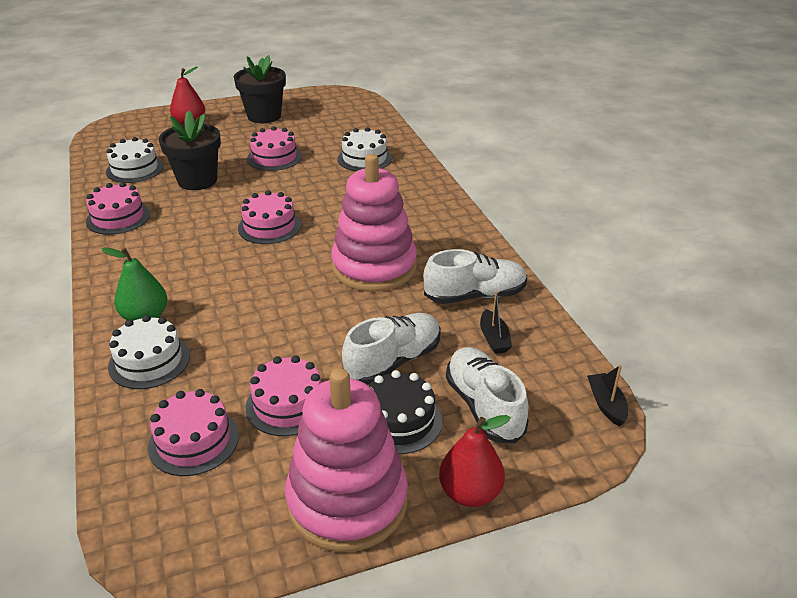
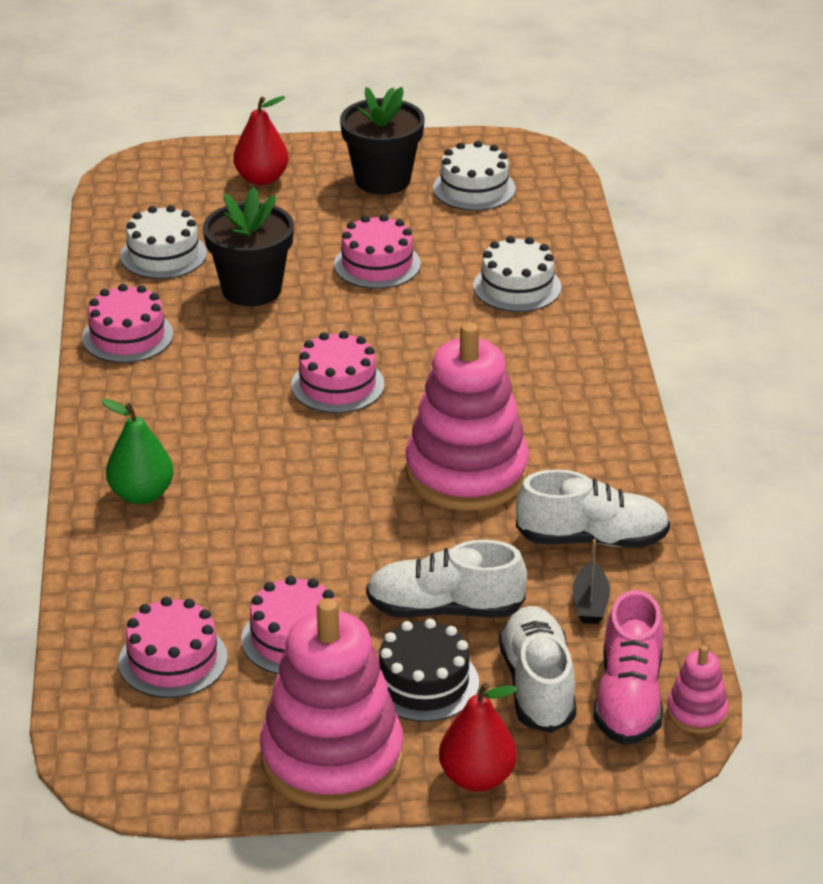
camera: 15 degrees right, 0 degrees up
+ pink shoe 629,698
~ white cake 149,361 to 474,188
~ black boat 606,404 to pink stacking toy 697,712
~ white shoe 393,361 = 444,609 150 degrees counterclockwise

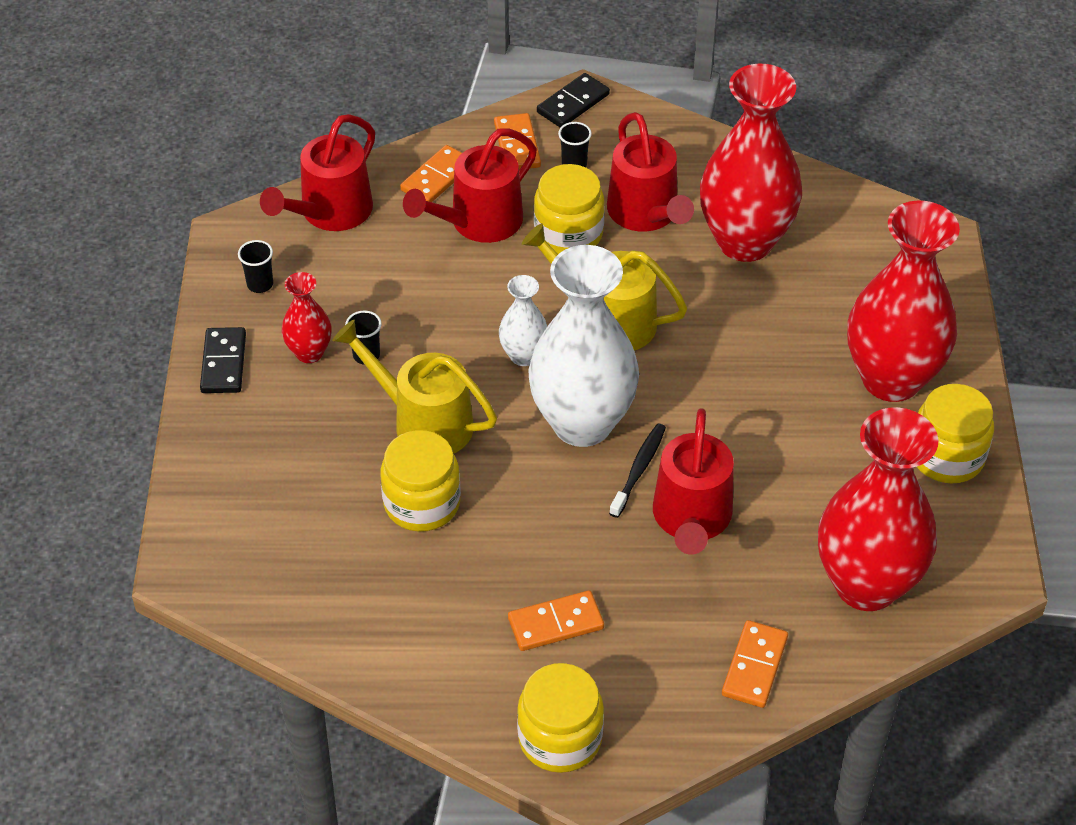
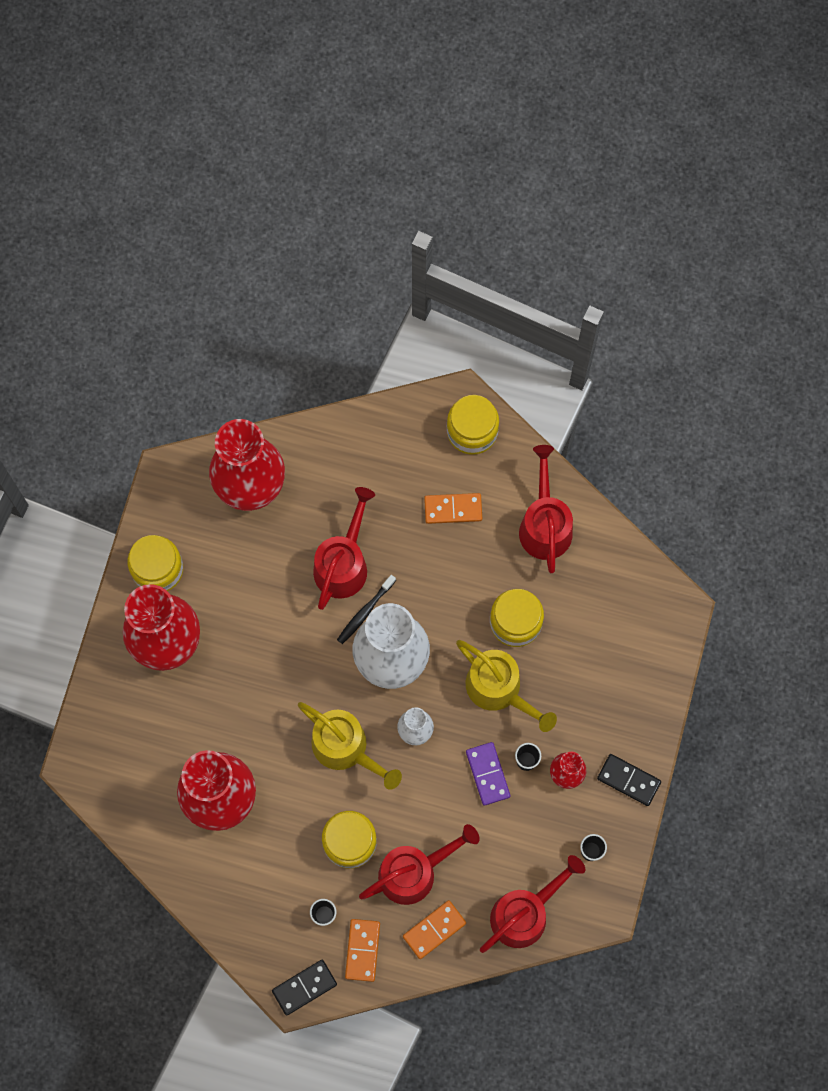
camera: 165 degrees left, 25 degrees up
- orange domino 754,666
+ purple domino 487,774
~ red watering can 646,214 to 544,524
~ black domino 224,363 = 628,780 75 degrees counterclockwise

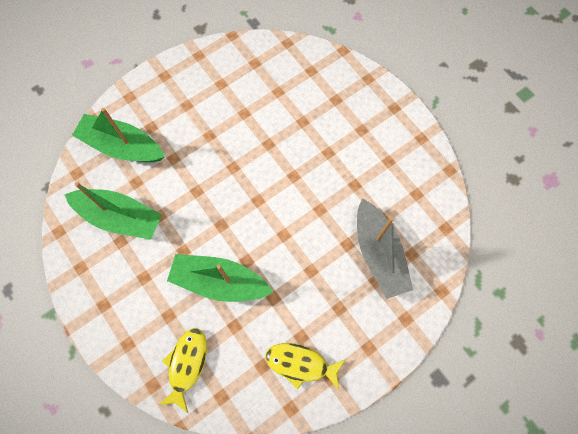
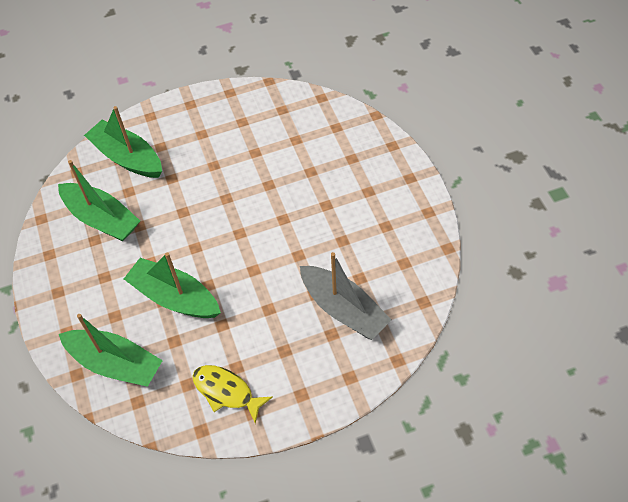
camera: 20 degrees right, 15 degrees down
~ yellow fish 186,364 to green boat 115,364
~ grey boat 379,253 = 344,309 45 degrees counterclockwise

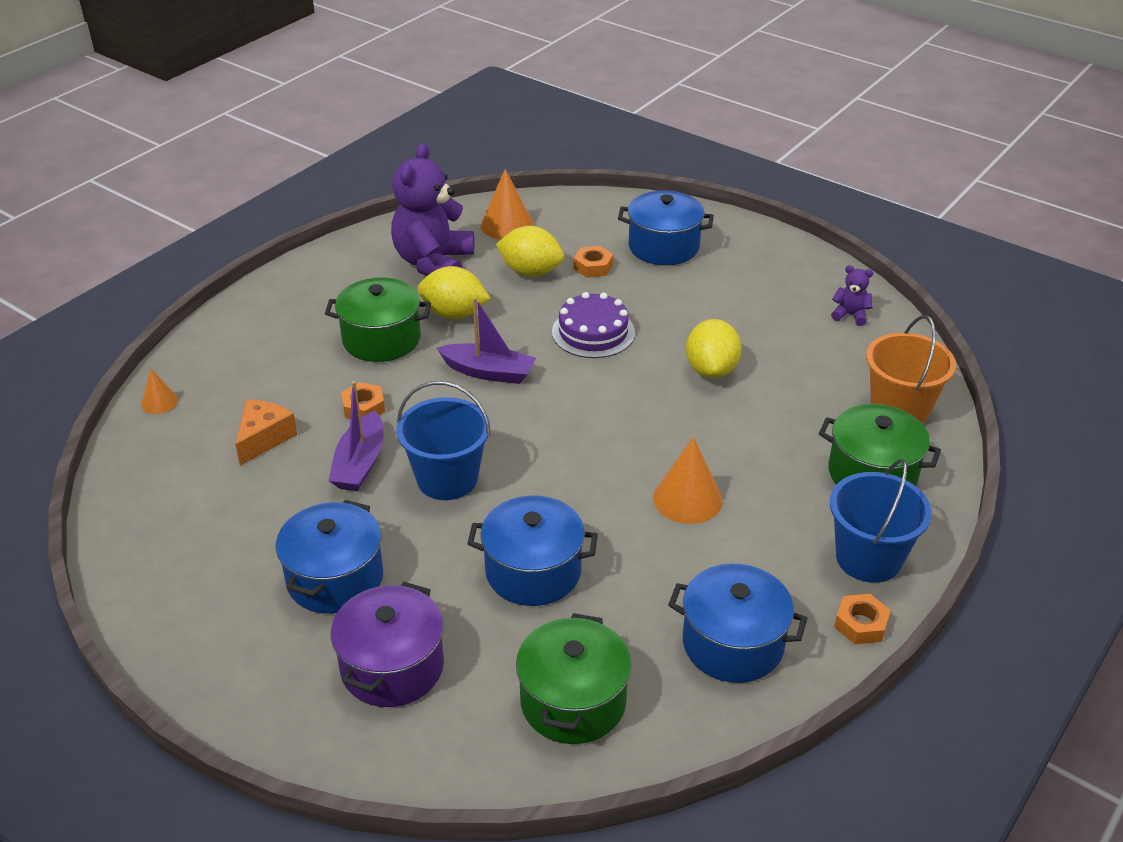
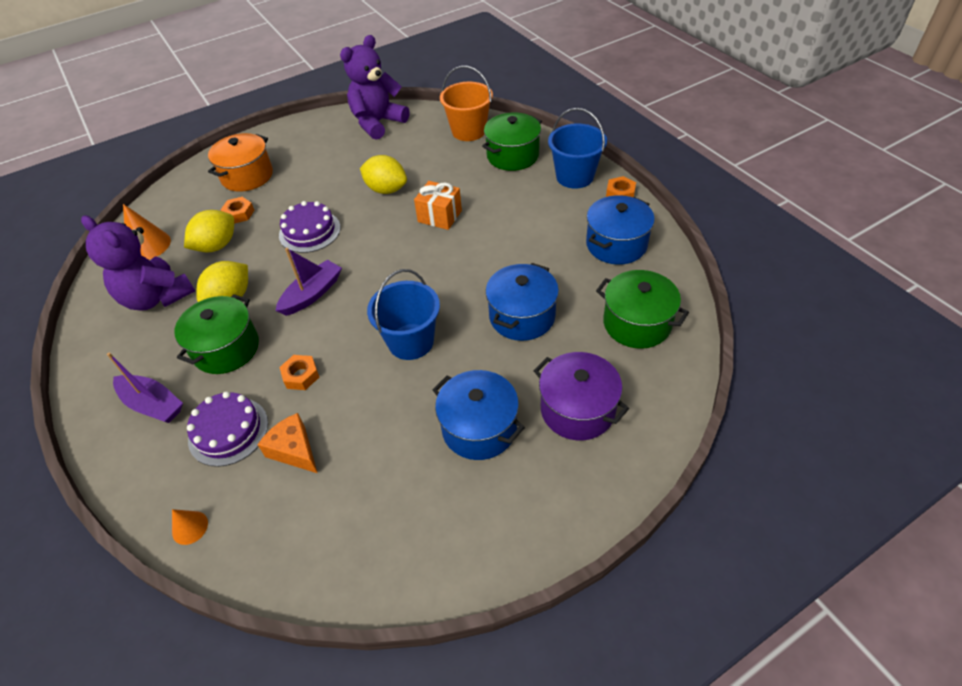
camera: 65 degrees left, 10 degrees up
- orange cone 687,499
+ purple cake 228,431
+ orange gift 439,216
~ purple boat 360,463 to 153,404
~ blue pot 663,247 to orange pot 247,176
~ purple teddy bear 850,315 = 378,123 x2.34

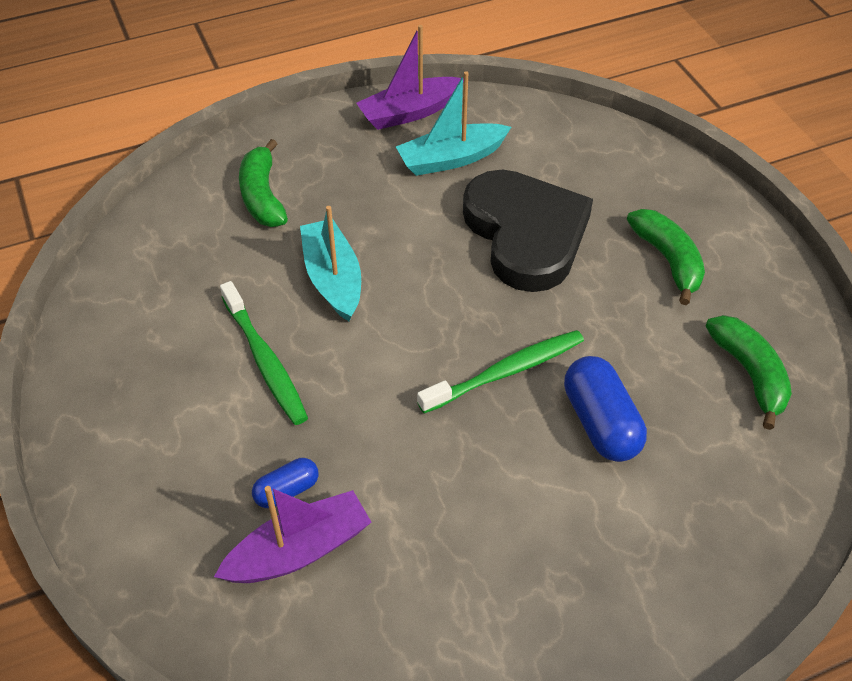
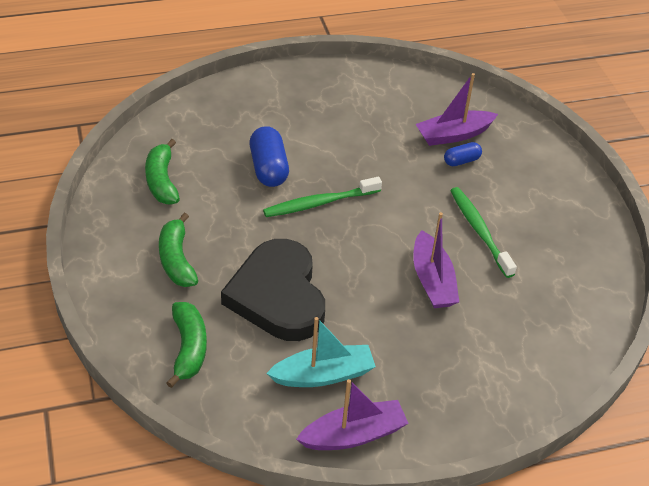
camera: 175 degrees left, 5 degrees down
~ green banana 262,196 to 188,348
~ turquoise boat 333,278 to purple boat 432,280

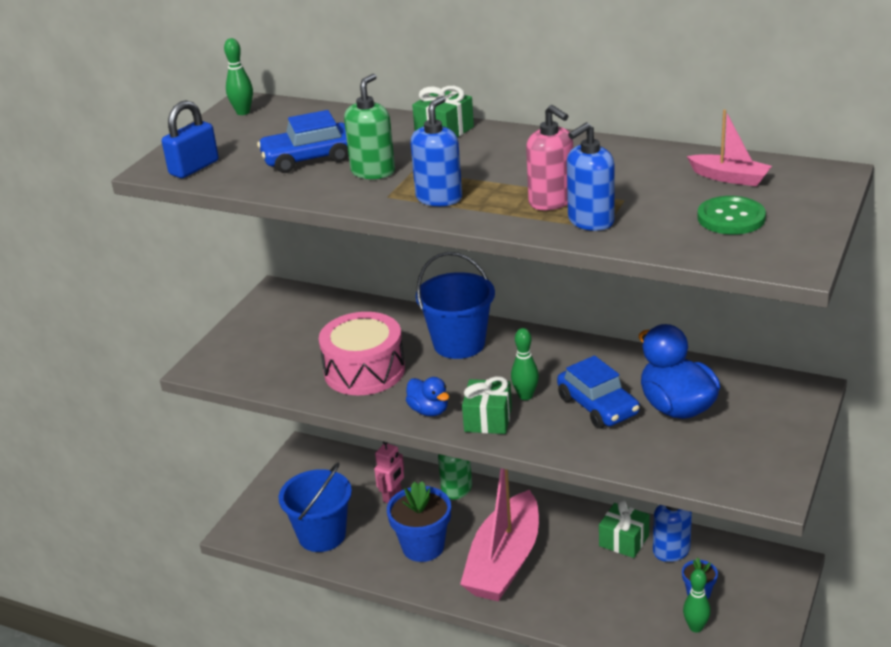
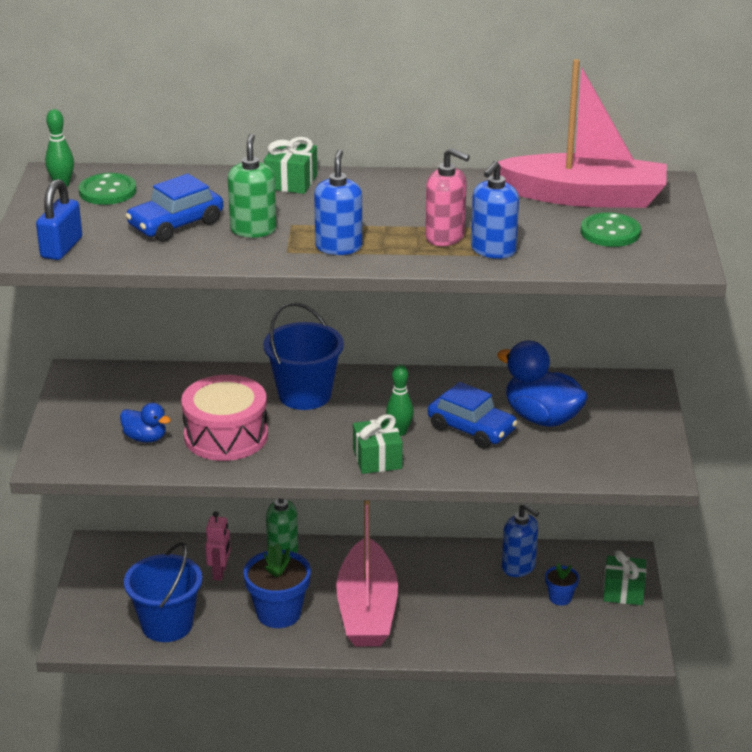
camera: 25 degrees left, 0 degrees up
- green bowling pin 695,627
+ green button 107,191
~ blue duck 429,410 to 145,438
~ green gift 624,541 to 623,591
~ pink boat 730,178 = 585,197 x2.21

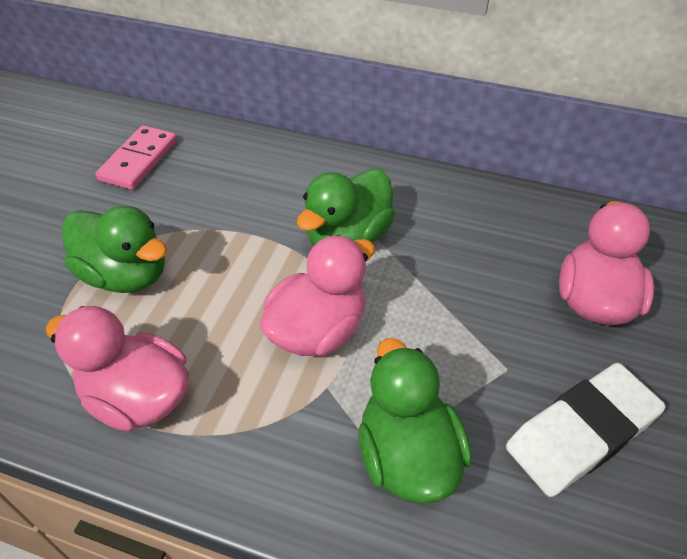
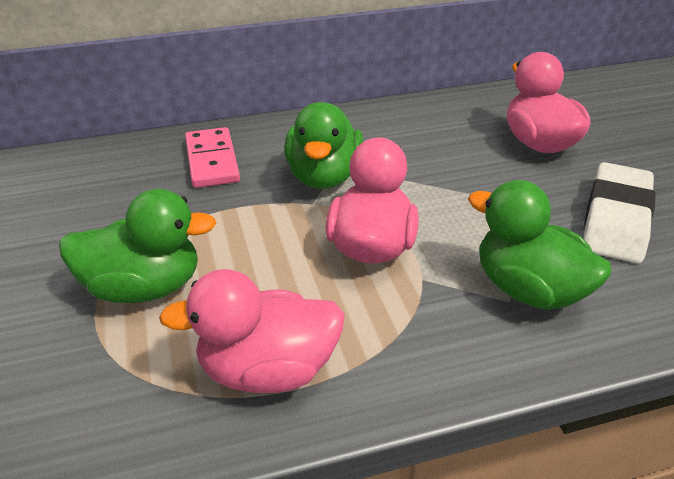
camera: 35 degrees left, 10 degrees down
~ pink domino 139,160 to 212,161

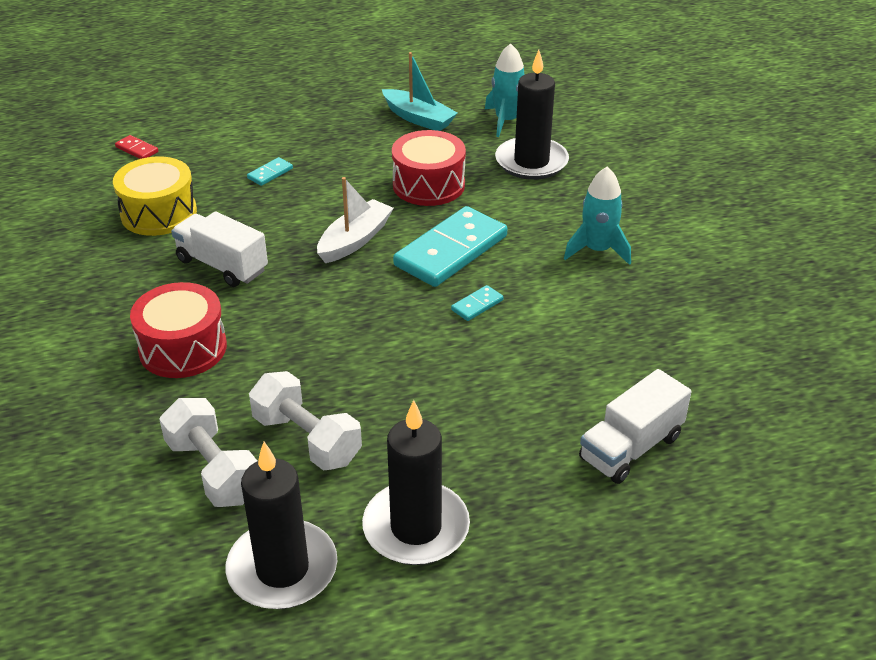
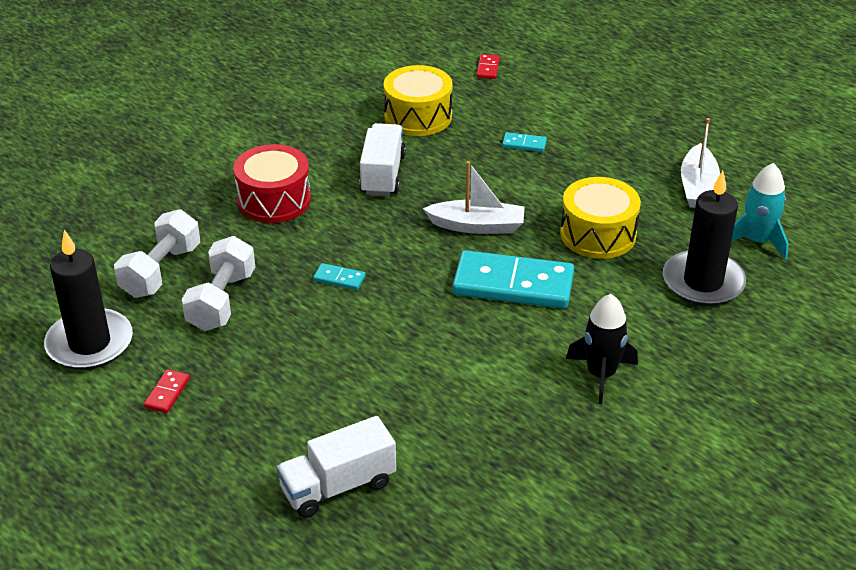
camera: 60 degrees right, 0 degrees up
~ turquoise domino 477,305 to 339,279
~ black candle 416,528 to red domino 167,393
~ turquoise boat 418,118 to white boat 698,187
~ red drum 428,185 to yellow drum 598,234
~ turquoise rocket 597,250 to black rocket 601,375
~ white truck 630,448 = 338,486 45 degrees counterclockwise

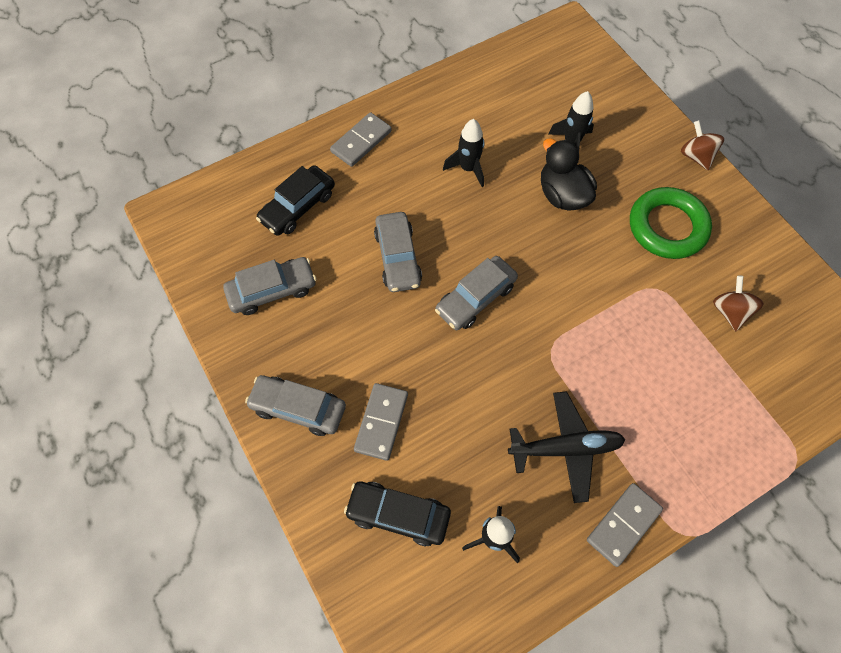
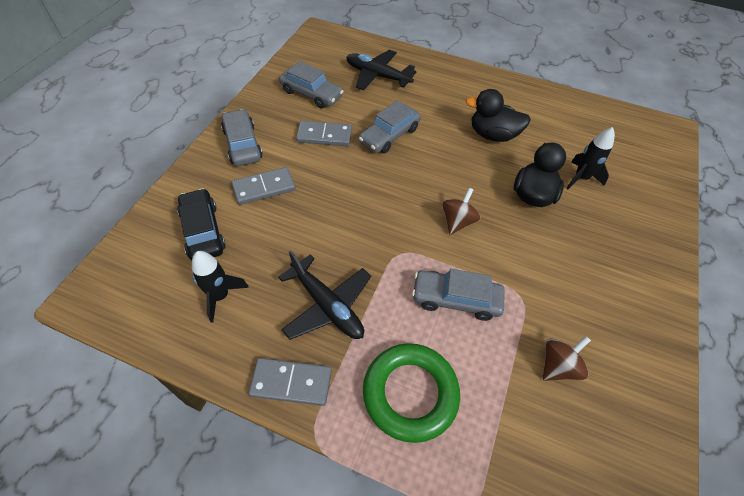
camera: 50 degrees right, 10 degrees down
~ grey domino 361,141 to 324,136
~ grey car 475,298 to 456,299
~ green ring 667,227 to 410,393
~ brown spinning top 696,156 to 457,221
~ black car 298,207 to black plane 377,76
~ black rocket 468,168 to black duck 492,135

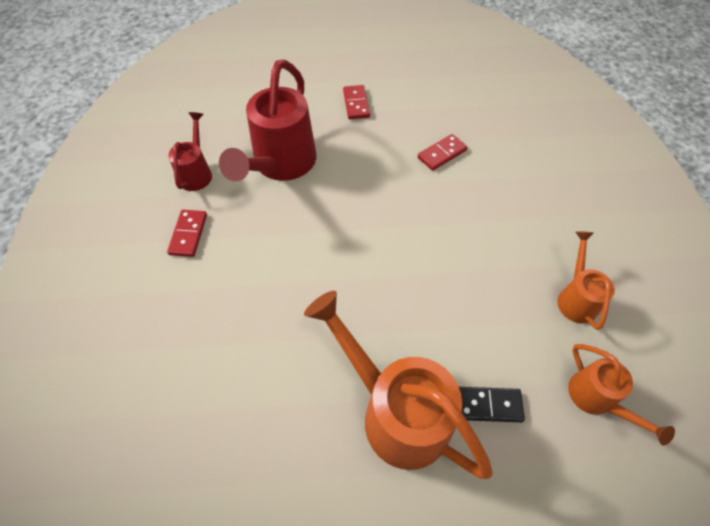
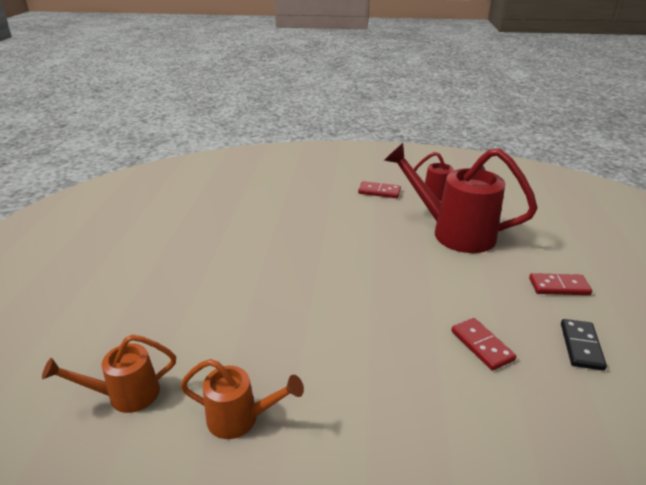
camera: 100 degrees right, 25 degrees down
- orange watering can 395,411
~ black domino 488,405 to 581,346

